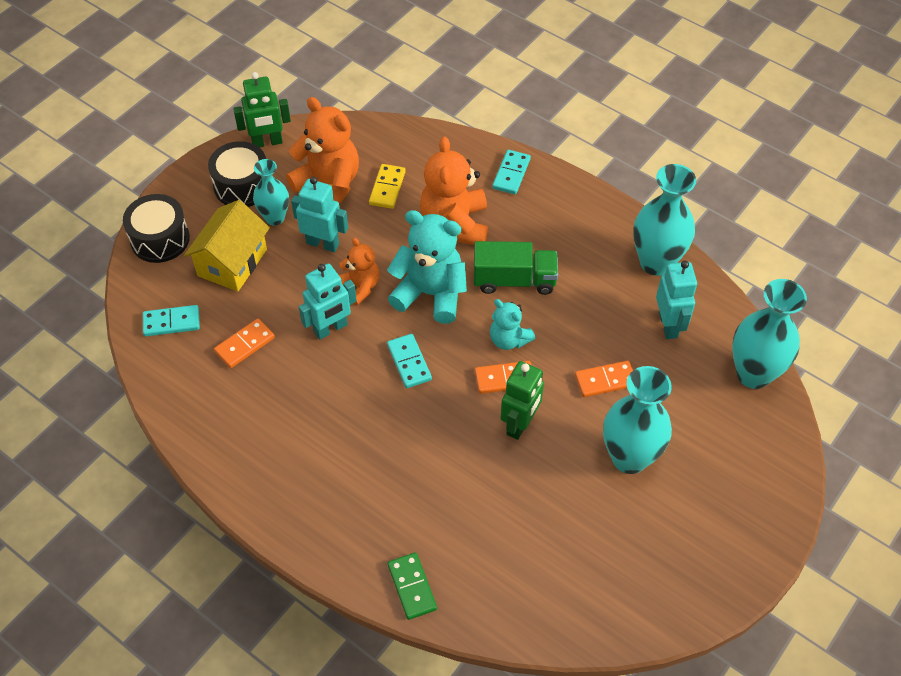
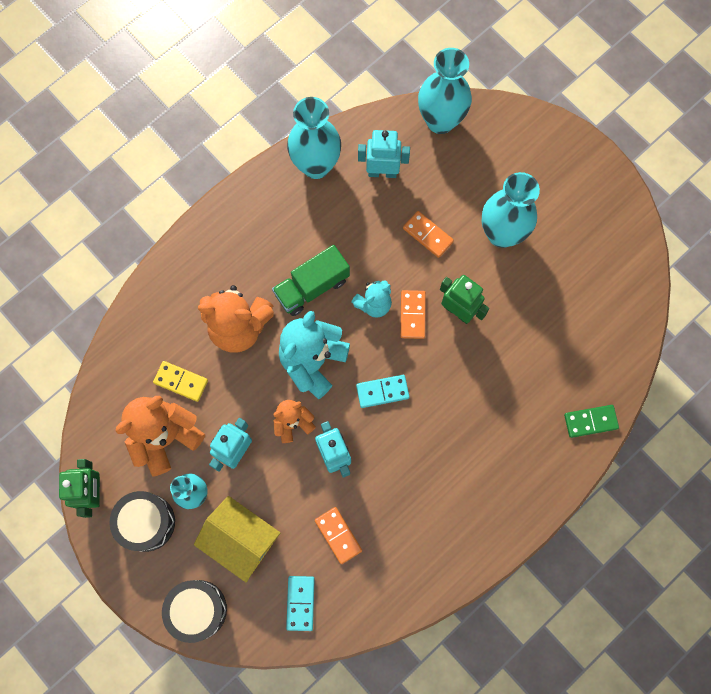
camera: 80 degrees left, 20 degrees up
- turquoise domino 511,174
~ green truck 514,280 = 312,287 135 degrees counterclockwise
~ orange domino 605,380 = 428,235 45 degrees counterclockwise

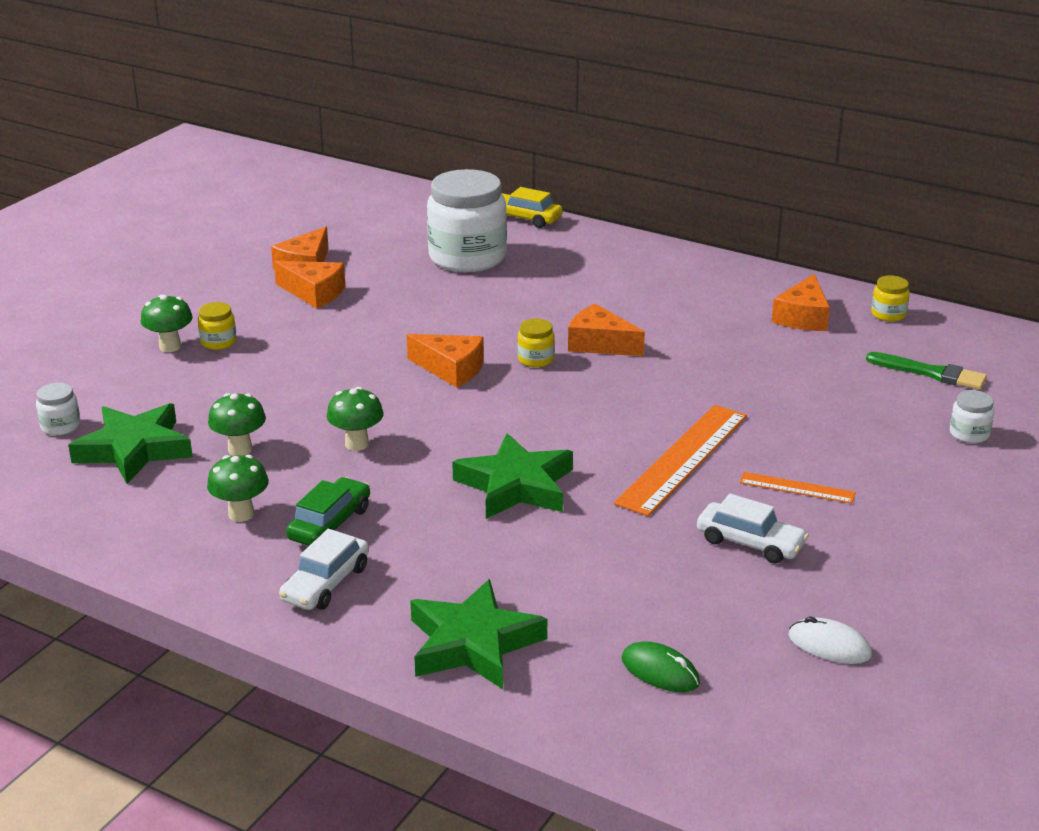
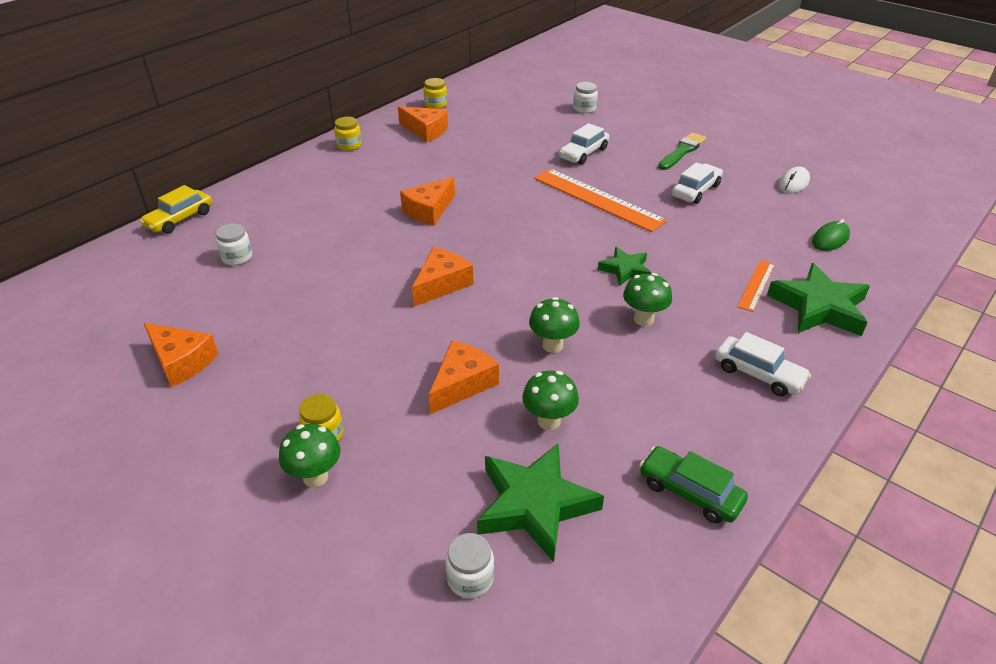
camera: 80 degrees left, 10 degrees up
+ white car 583,153
~ green mushroom 241,514 to 643,319
~ orange cheese 314,293 to 462,384
~ green car 330,524 to 690,492
~ yellow jar 536,359 to 349,145
~ orange ruler 797,488 to 756,285
~ green brush 931,373 to 682,151
~ white jar 467,258 = 237,257 x0.42
~ green star 516,486 = 625,270 x0.58

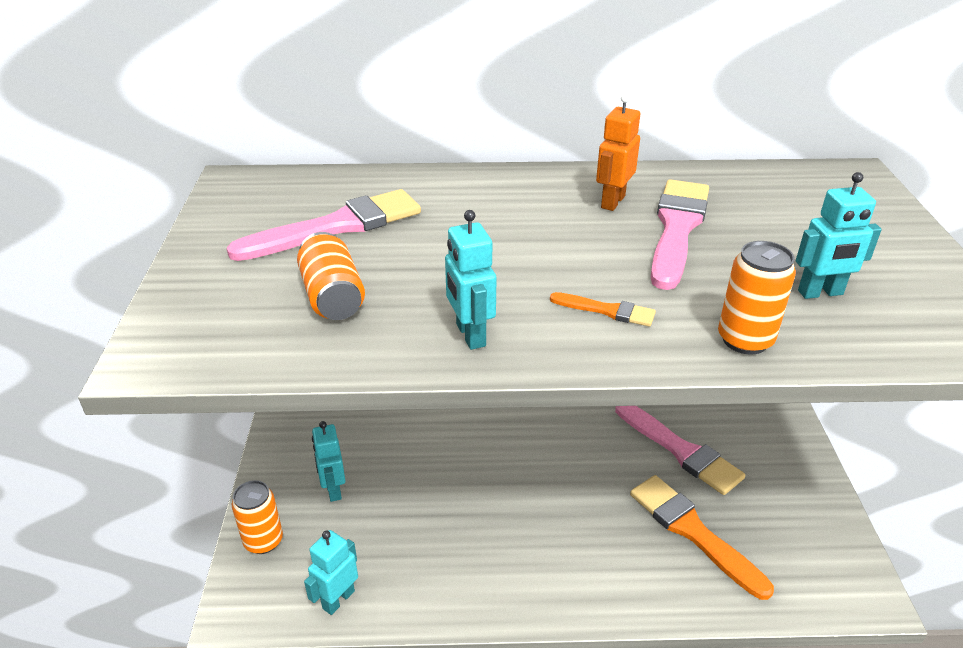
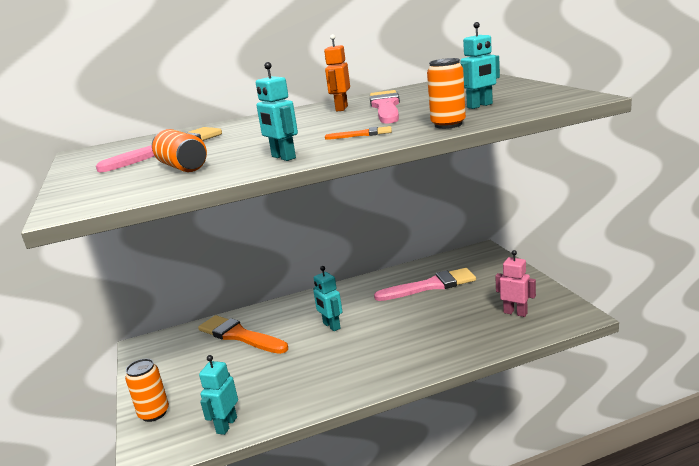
camera: 15 degrees left, 15 degrees down
+ pink robot 515,313
~ turquoise robot 333,489 to 331,326
~ orange brush 692,531 to 239,336
~ pink brush 680,450 = 430,286 45 degrees counterclockwise

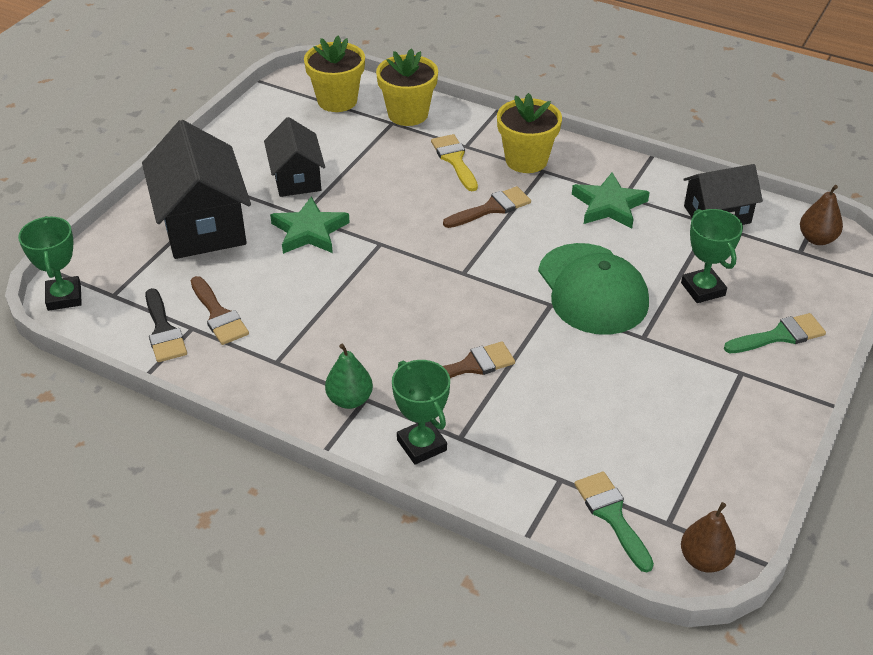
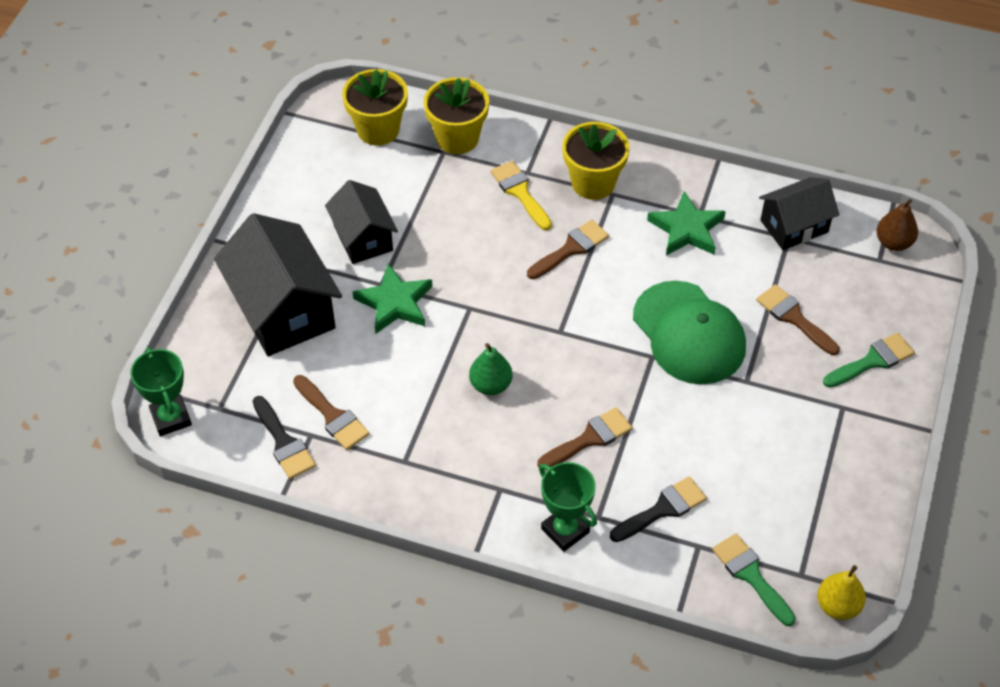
camera: 10 degrees left, 10 degrees up
+ black brush 662,509
~ green pear 349,400 to 490,385
~ green trophy 703,289 to brown brush 793,318
~ brown pear 704,560 to yellow pear 838,606

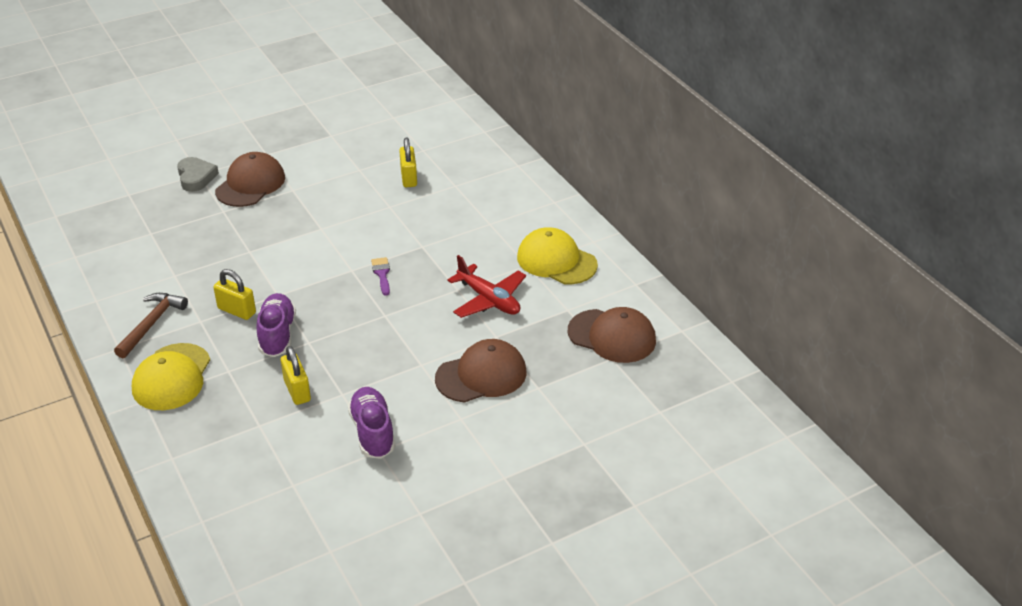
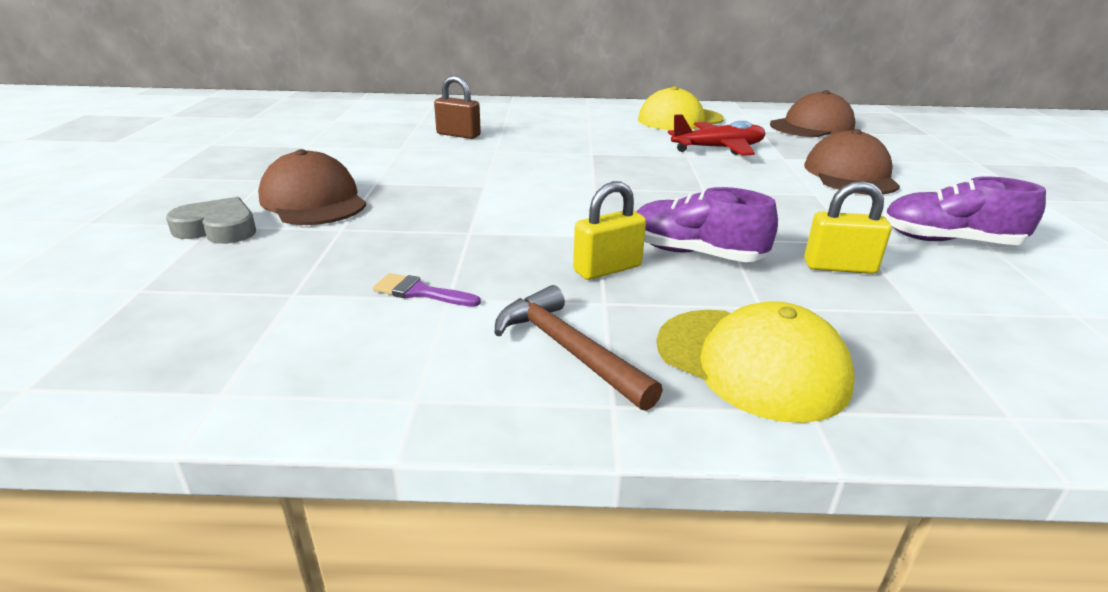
camera: 60 degrees left, 10 degrees down
~ purple brush 382,274 to 420,292
~ yellow padlock 409,178 to brown padlock 458,135

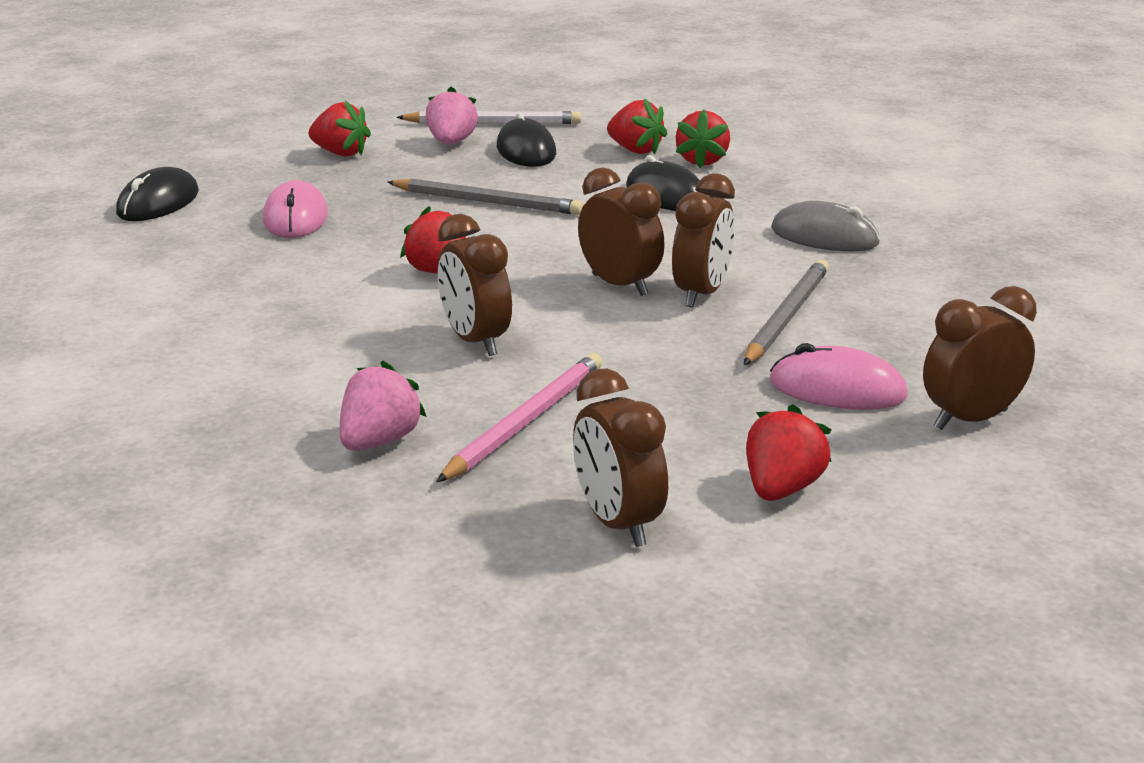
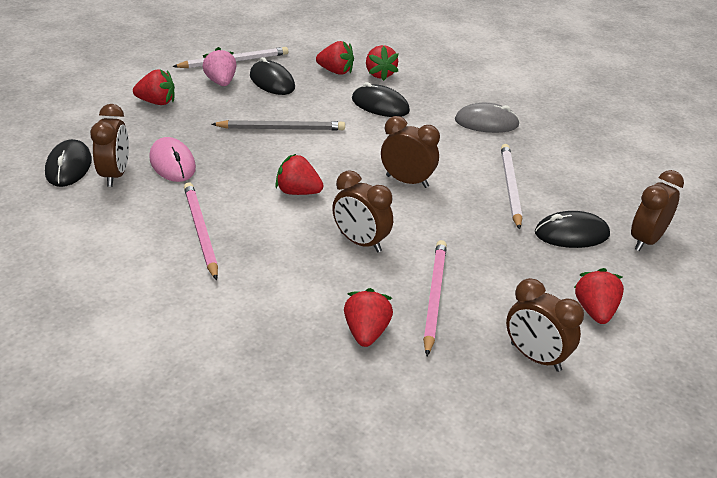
camera: 25 degrees left, 10 degrees up
+ pink pencil 200,231
~ brown clock 701,294 to 115,175
~ pink strawberry 379,441 to red strawberry 366,332
~ grey pencil 786,316 to white pencil 510,187
~ pink mouse 837,389 to black mouse 571,234

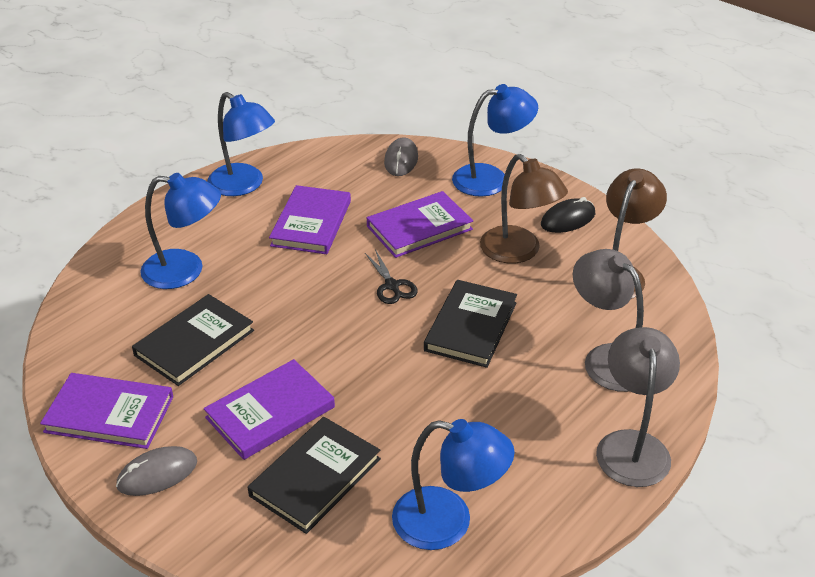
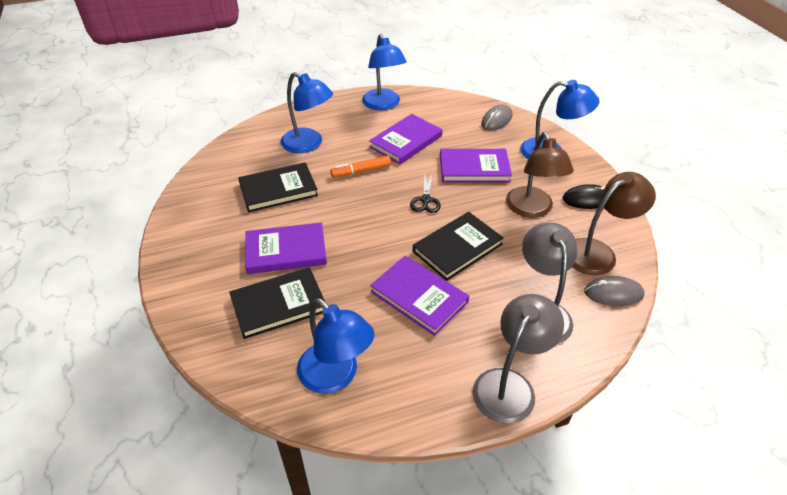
camera: 30 degrees right, 5 degrees up
+ orange marker 361,171
~ purple book 109,414 to 419,297
~ grey mouse 157,474 to 613,293

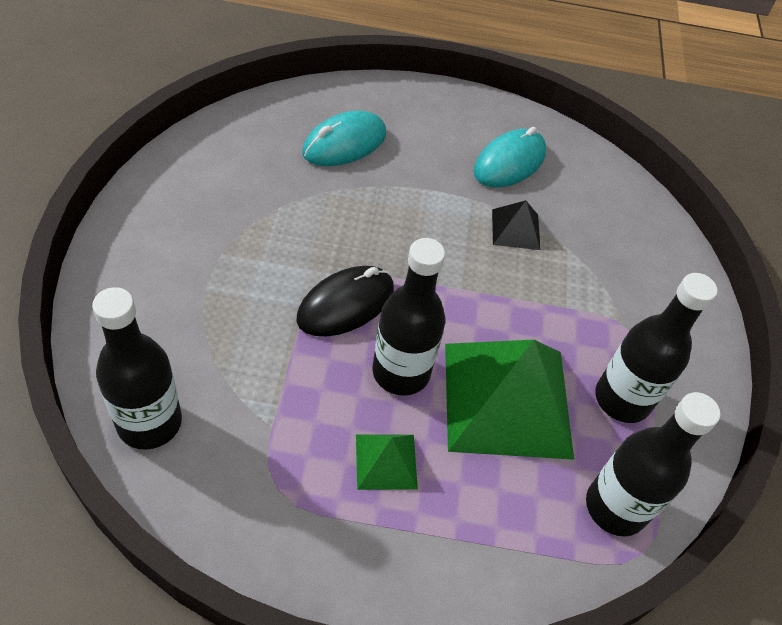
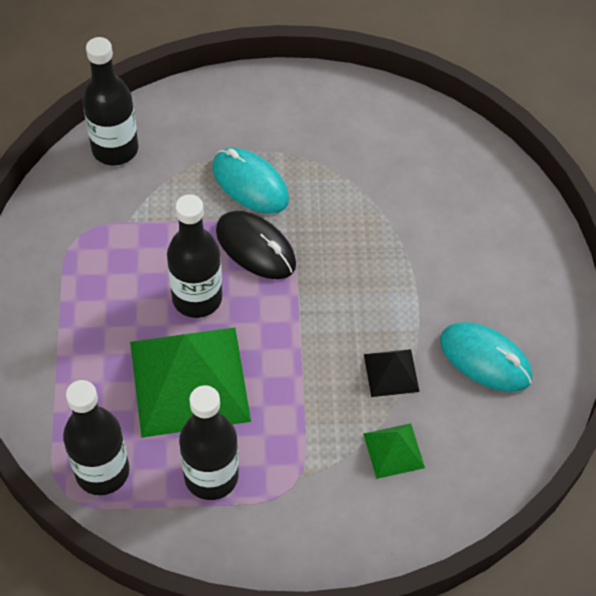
camera: 85 degrees right, 5 degrees up
~ turquoise mouse 344,144 to 250,184
~ green pyramid 386,461 to 393,450

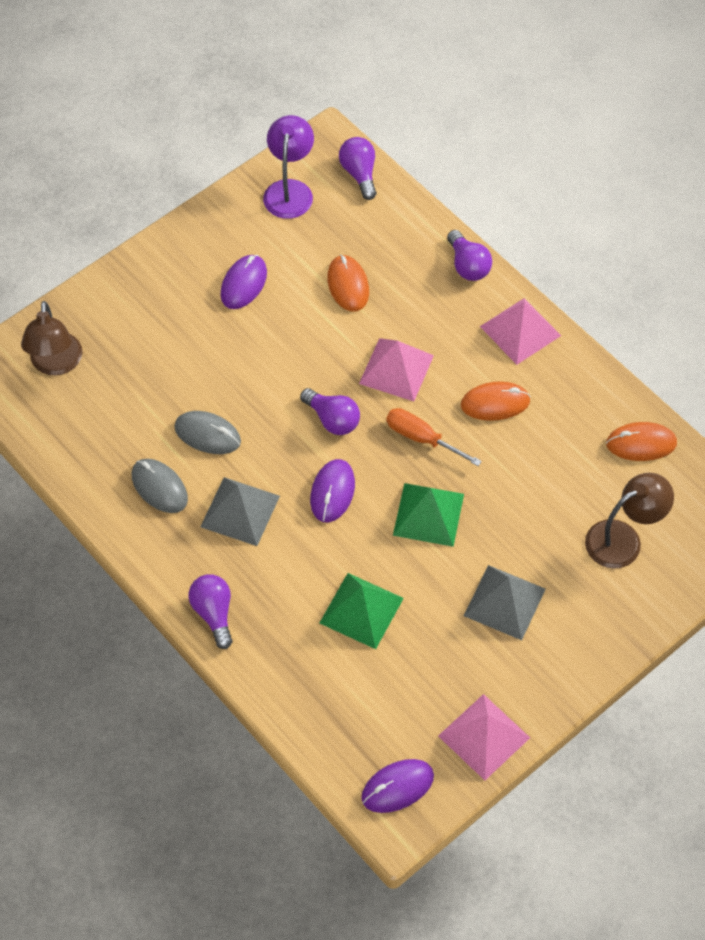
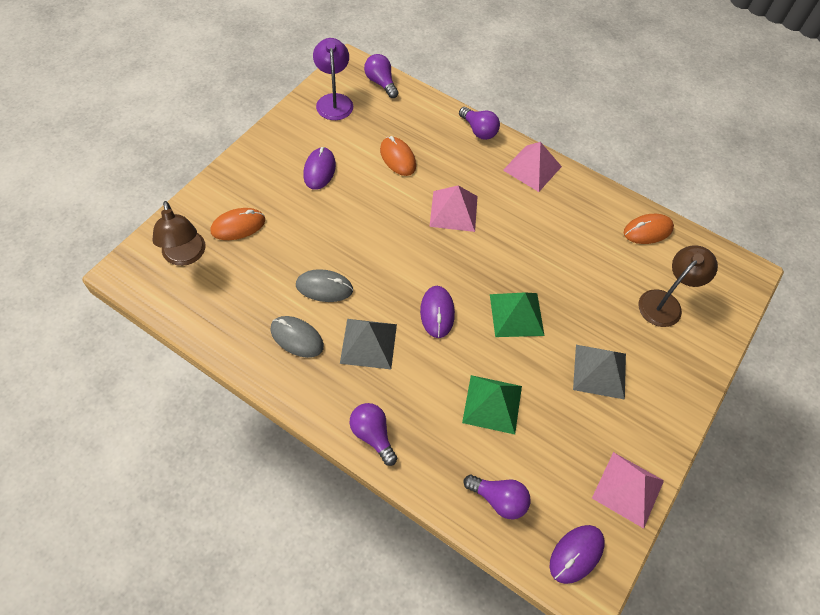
camera: 20 degrees left, 0 degrees up
- orange screwdriver 422,438
~ purple light bulb 332,419 to 498,499
~ orange mouse 495,403 to 238,226

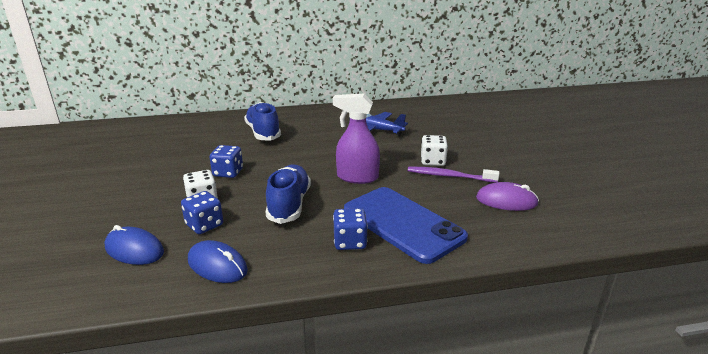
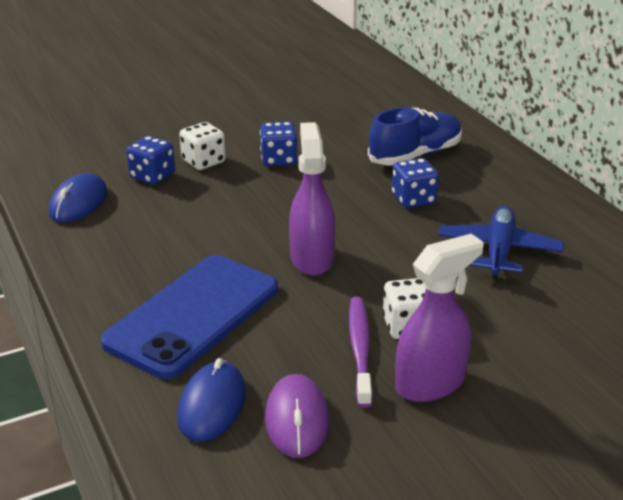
camera: 75 degrees right, 5 degrees up
- blue shoe 289,204
+ purple spray bottle 431,383
~ blue mouse 134,250 to 212,405
~ blue dice 350,242 to 413,199

